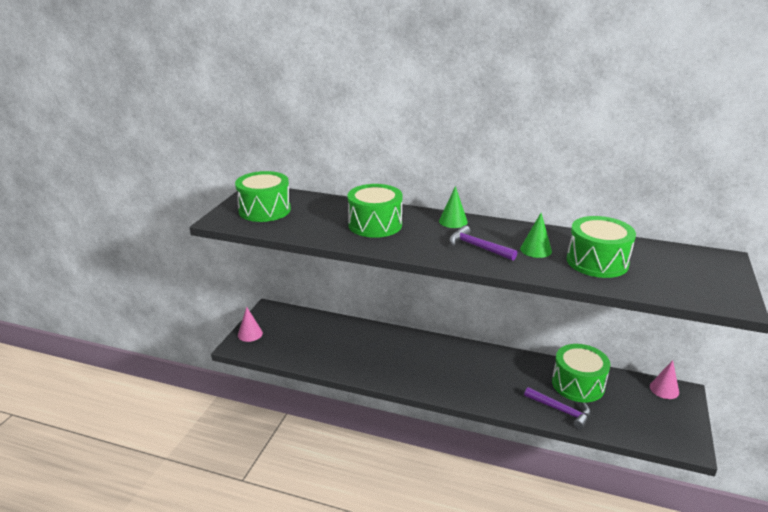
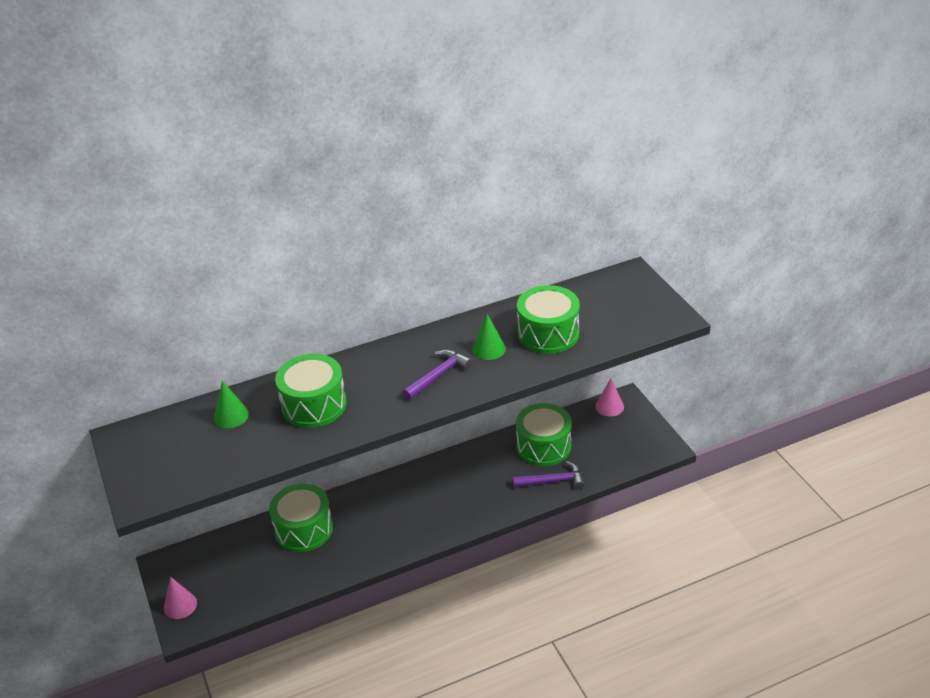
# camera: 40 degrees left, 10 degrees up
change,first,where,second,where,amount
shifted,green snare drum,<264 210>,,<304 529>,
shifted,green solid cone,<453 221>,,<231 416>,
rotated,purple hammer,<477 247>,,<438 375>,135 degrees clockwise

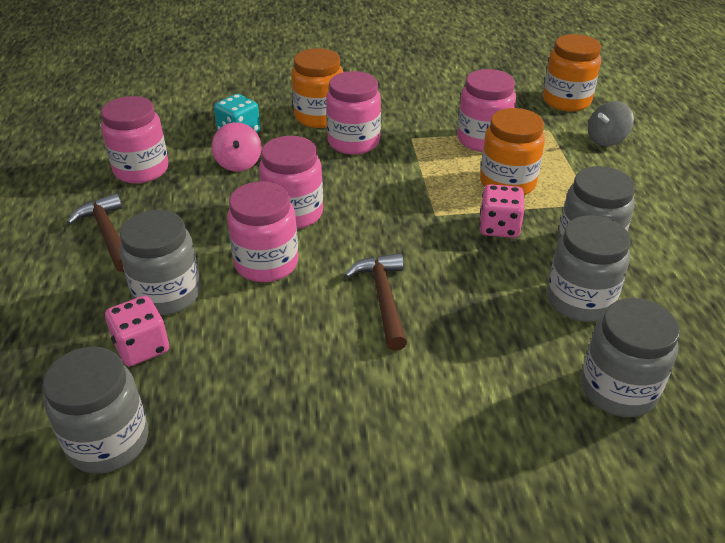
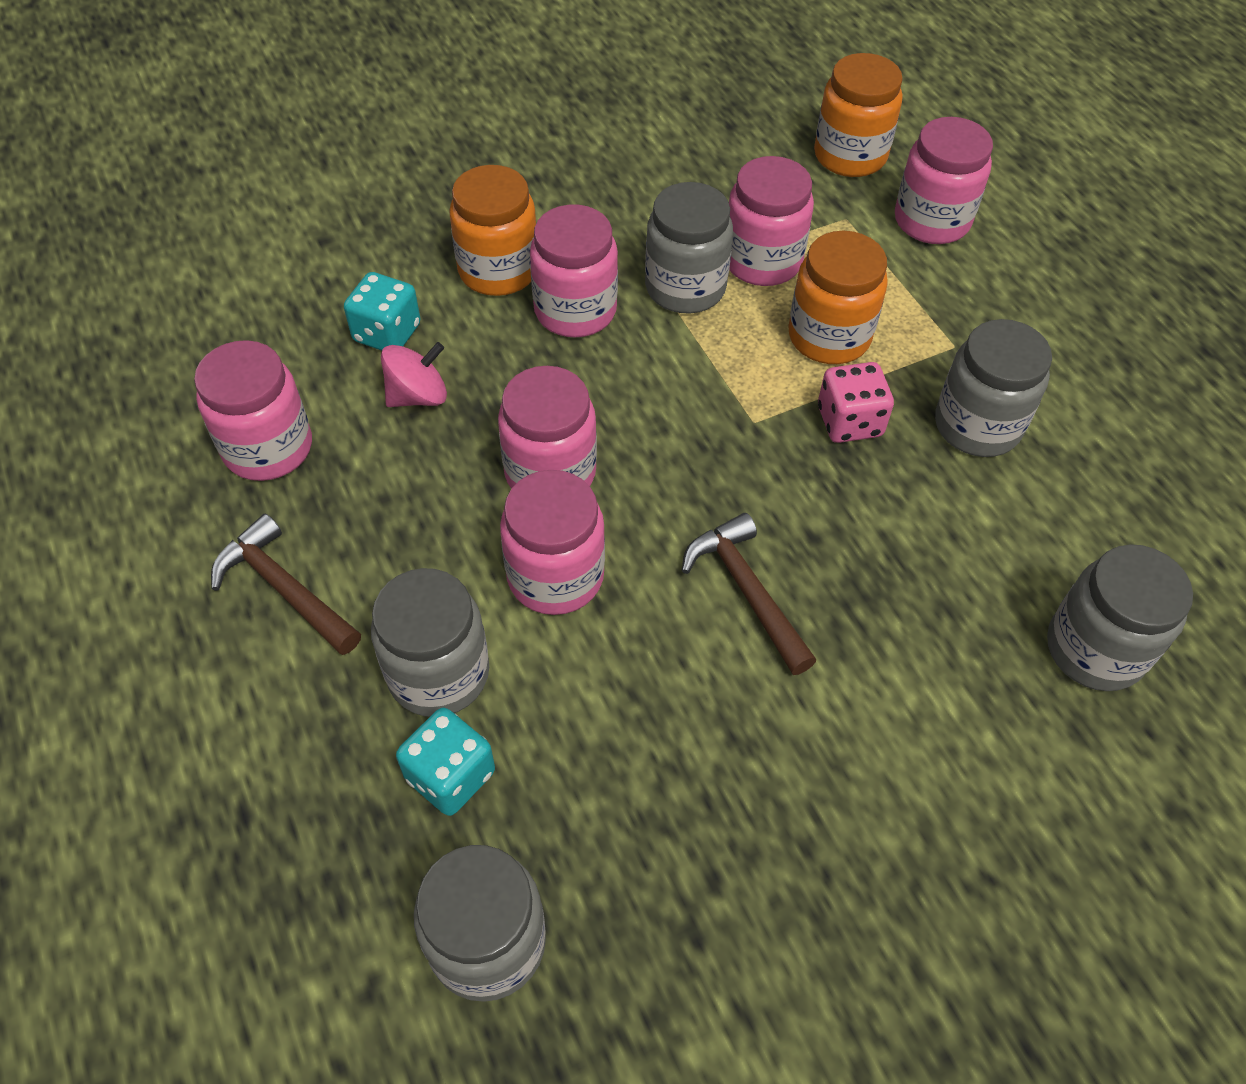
# camera: 20 degrees left, 15 degrees up
change,first,where,second,where,amount
repainted,rosy game die,<142 347>,aqua game die,<450 775>,
rotated,rosy whirligig,<238 163>,,<418 396>,90 degrees counterclockwise
shifted,ash-grey jam jar,<579 300>,,<685 287>,
swapped,ash-grey whirligig,<606 139>,rosy jam jar,<931 221>,

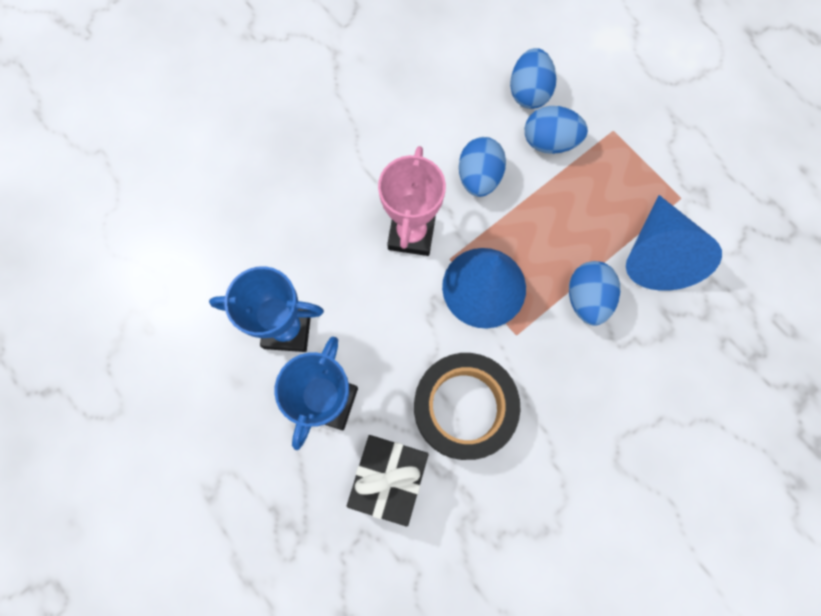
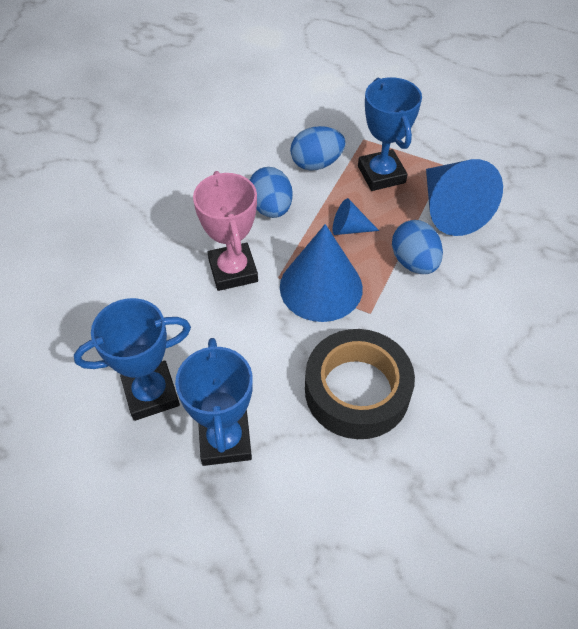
# camera: 25 degrees left, 20 degrees down
change,first,where,second,where,amount
gone,black present,<389 478>,,,
gone,royal blue egg shape,<528 92>,,,
new,,,royal blue solid cone,<349 229>,
new,,,royal blue award cup,<381 174>,

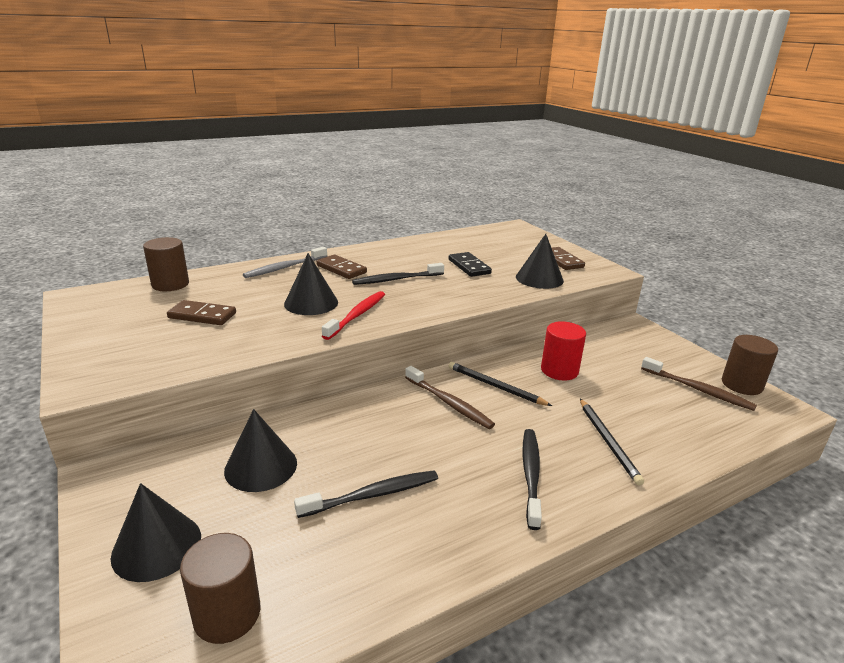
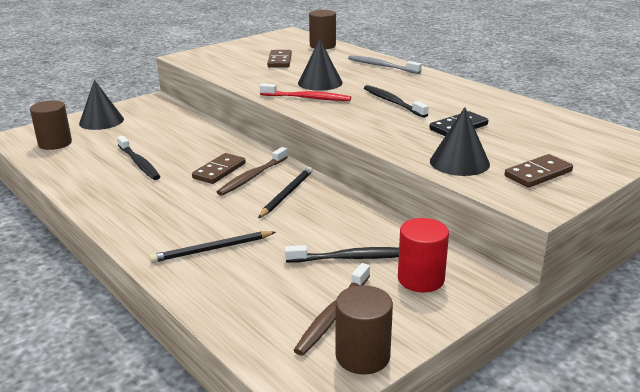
# camera: 80 degrees right, 0 degrees up
change,first,where,second,where,amount
gone,black solid cone,<261 466>,,,
shifted,brown domino,<341 269>,,<219 171>,
shifted,black toothbrush,<531 475>,,<351 258>,
shifted,crimson cylinder,<559 370>,,<421 279>,

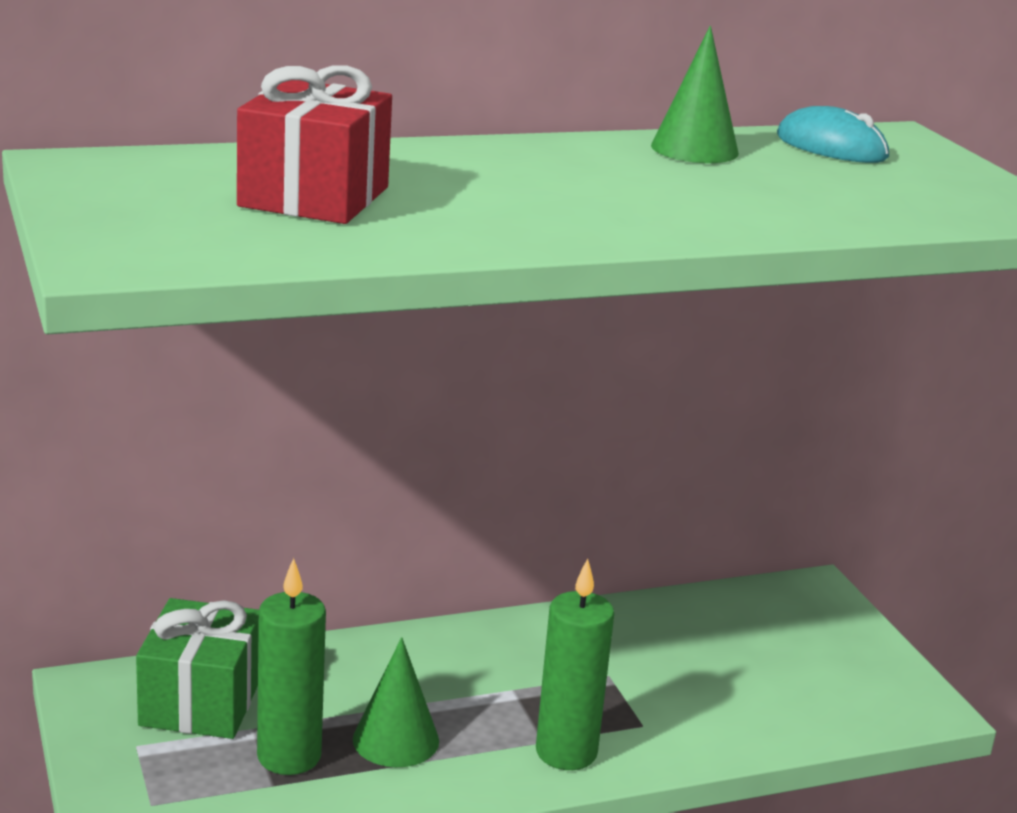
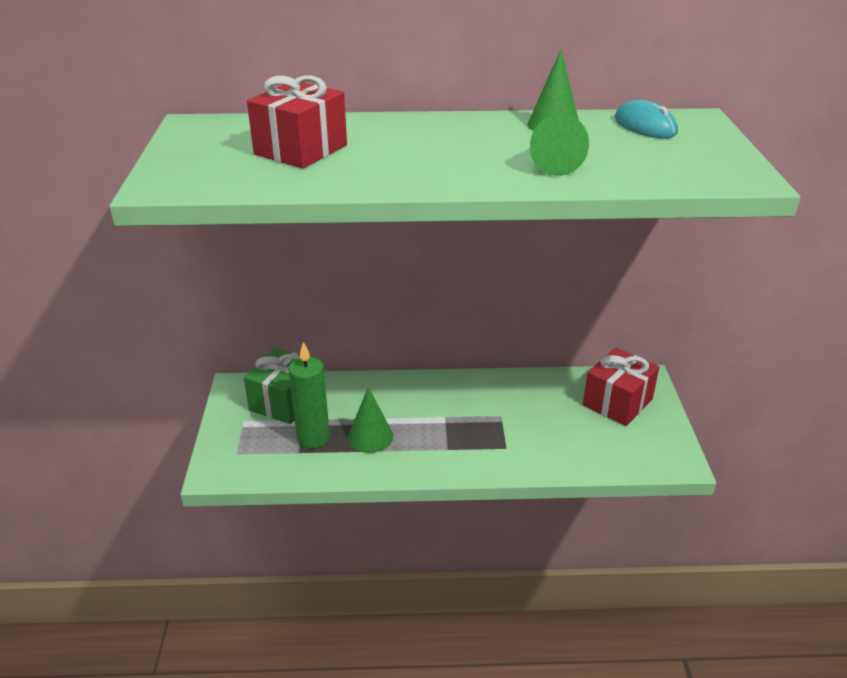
# camera: 20 degrees right, 10 degrees up
change,first,where,second,where,amount
gone,green candle,<566 752>,,,
new,,,green solid cone,<552 162>,
new,,,crimson present,<617 402>,

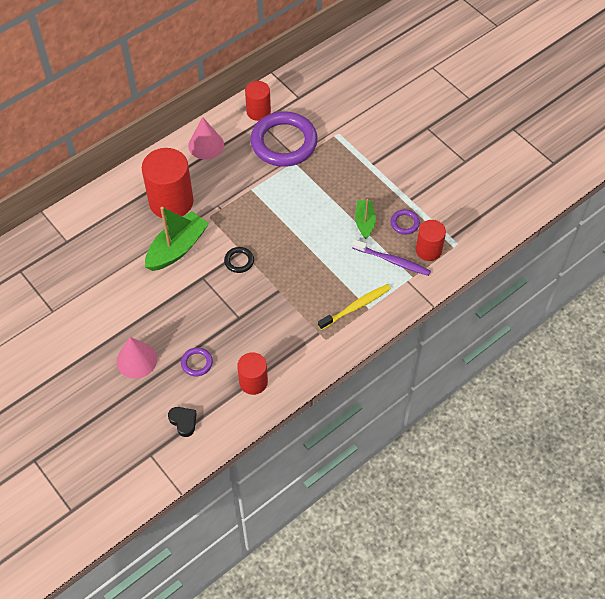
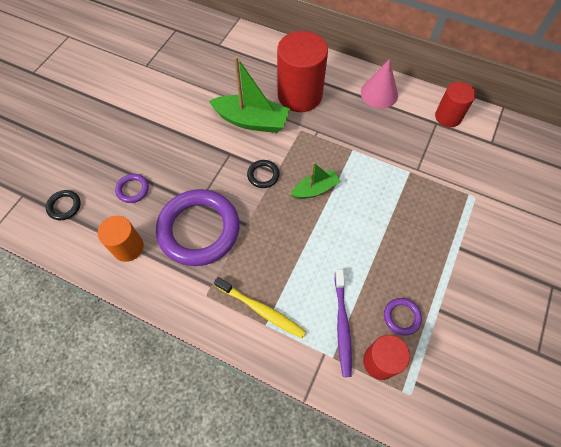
# camera: 65 degrees right, 5 degrees up
change,first,where,second,where,amount
gone,rosy solid cone,<136 360>,,,
swapped,black heart shape,<183 422>,black torus,<64 206>,
repainted,crimson cylinder,<253 382>,orange-coloured cylinder,<128 247>,
shifted,purple torus,<284 142>,,<199 229>,
shifted,green toy boat,<364 222>,,<315 189>,

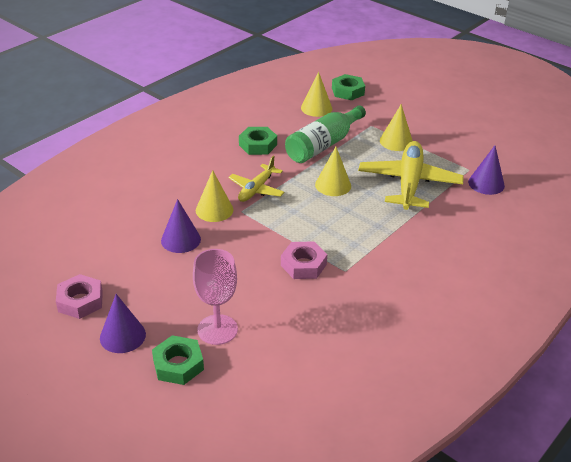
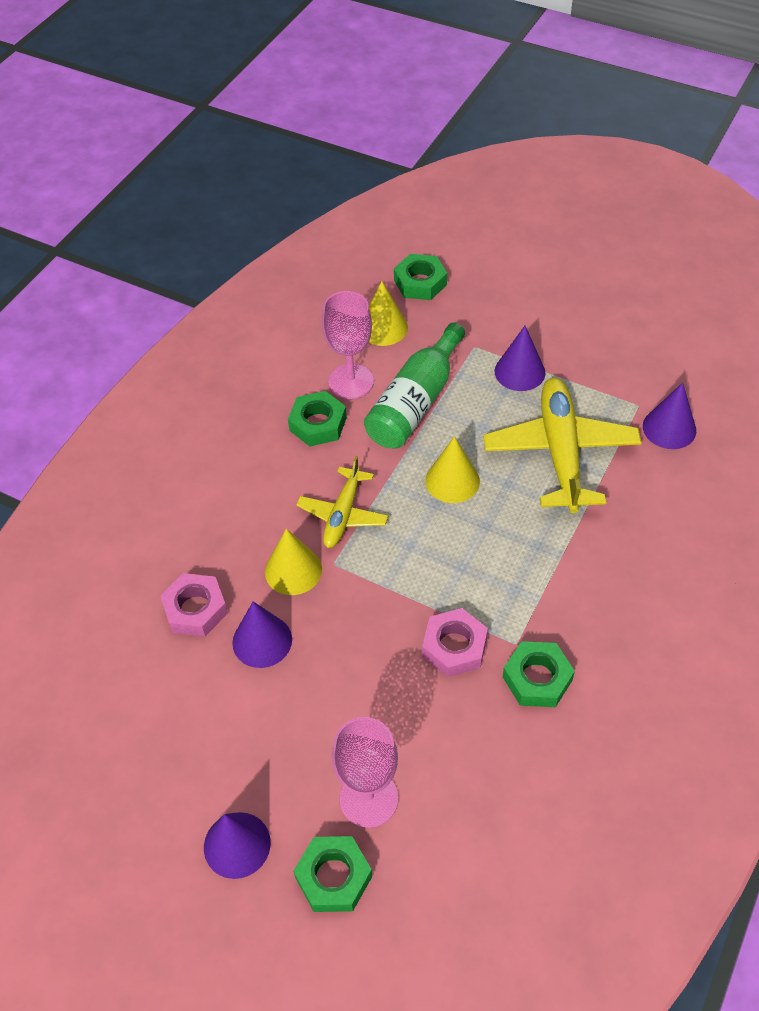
# camera: 10 degrees left, 15 degrees up
change,first,where,second,where,amount
shifted,rosy nut,<80 301>,,<195 609>,
repainted,golden solid cone,<396 141>,purple solid cone,<519 372>,
new,,,rosy goblet,<351 381>,
new,,,green nut,<537 678>,

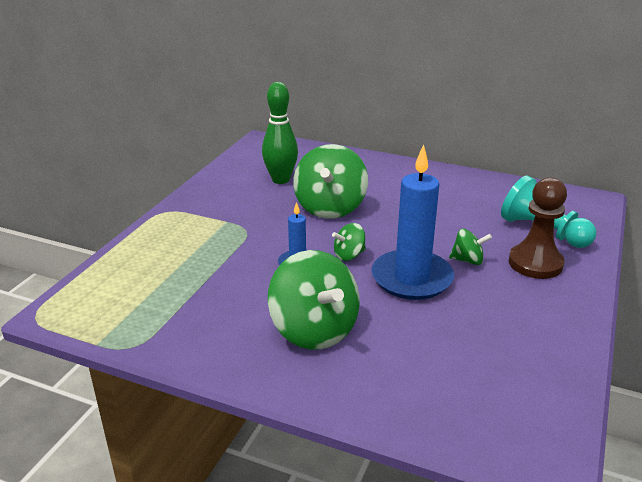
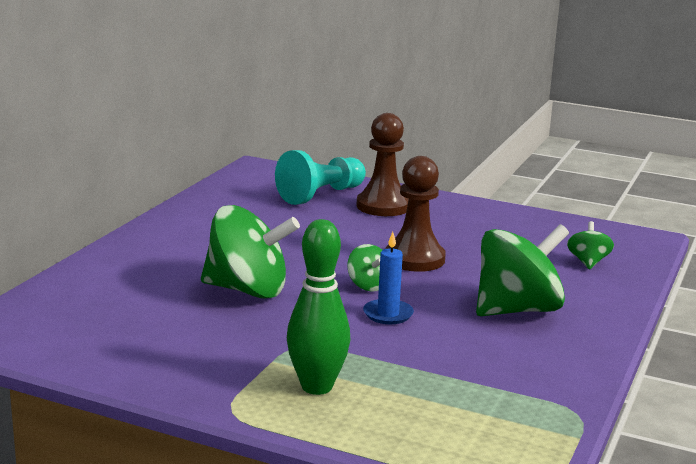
# camera: 90 degrees left, 10 degrees down
change,first,where,second,where,amount
shifted,green bowling pin,<281 180>,,<317 386>,
swapped,royal blue candle,<412 278>,brown chess pawn,<414 259>,
shifted,green whirligig,<467 260>,,<588 262>,

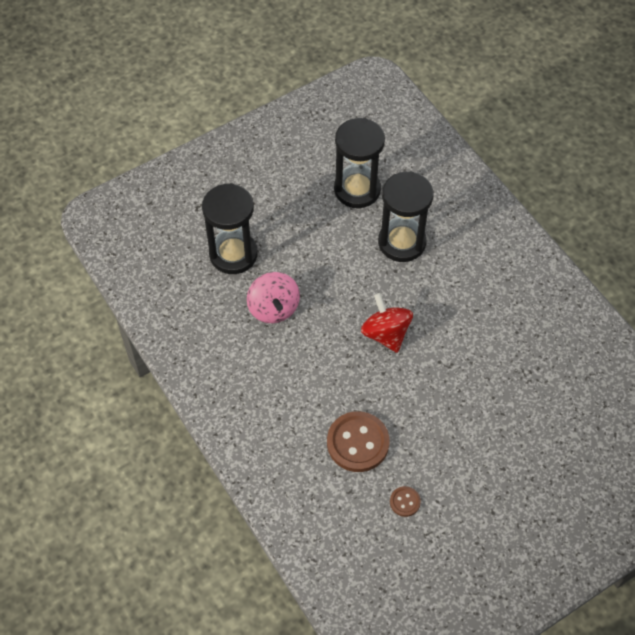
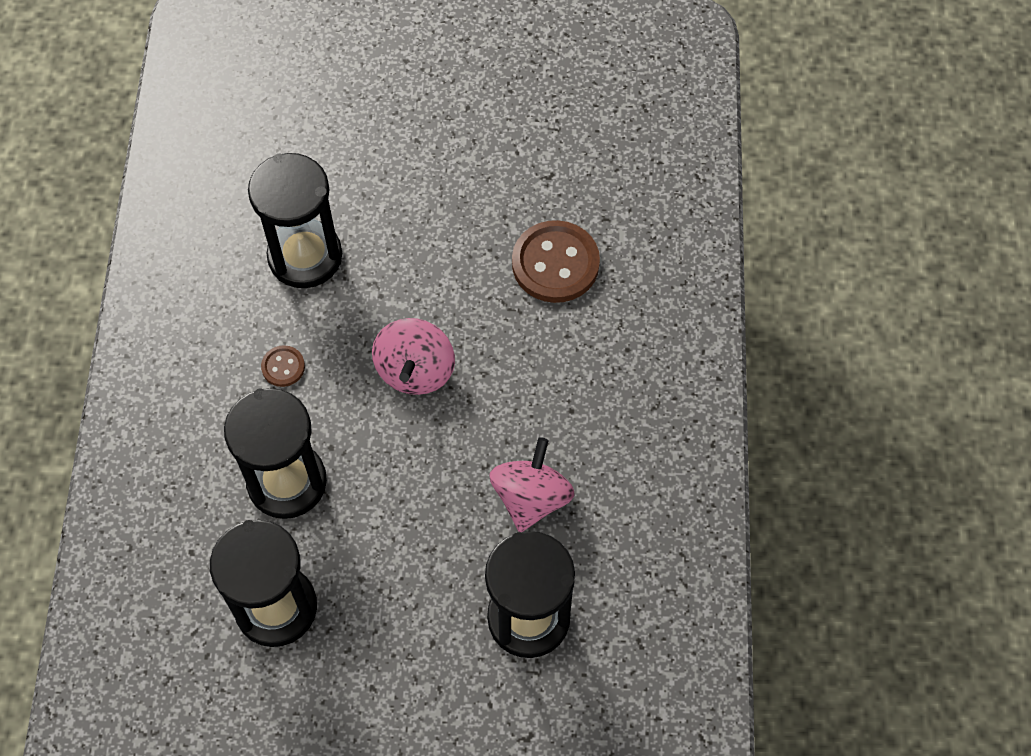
# camera: 145 degrees left, 5 degrees up
change,first,where,second,where,amount
repainted,crimson whirligig,<386 333>,rosy whirligig,<415 370>,
shifted,brown sewing button,<405 502>,,<283 367>,
new,,,black sandglass,<305 256>,

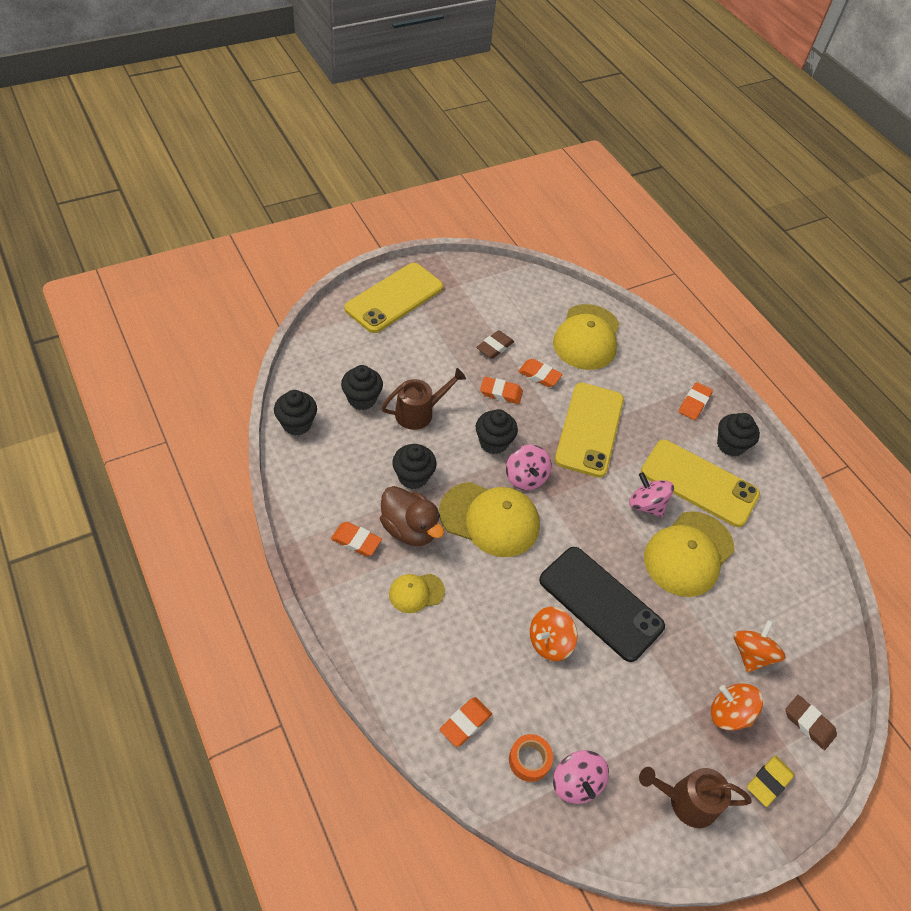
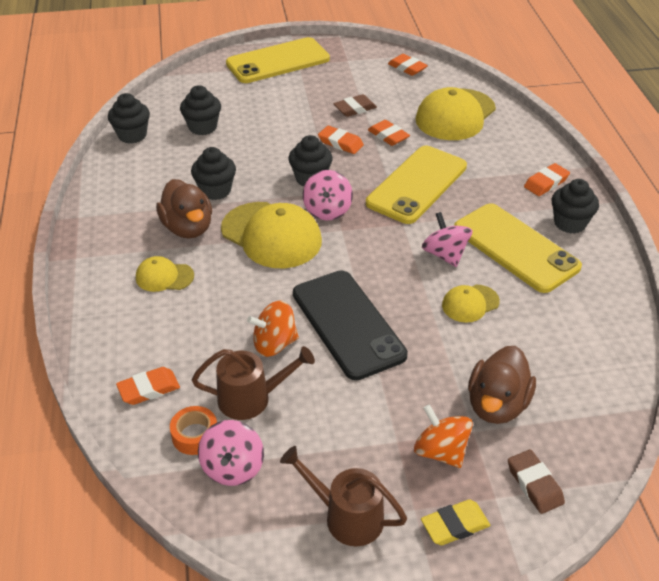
# camera: 25 degrees right, 10 degrees down
change,first,where,second,where,amount
shifted,orange-coloured gum eraser,<356 541>,,<407 68>,
shifted,brown watering can,<419 412>,,<252 398>,
scaled,golden cap,<688 554>,,<470 303>,x0.51
swapped,orange-coloured whirligig,<751 654>,brown duck,<497 405>,

